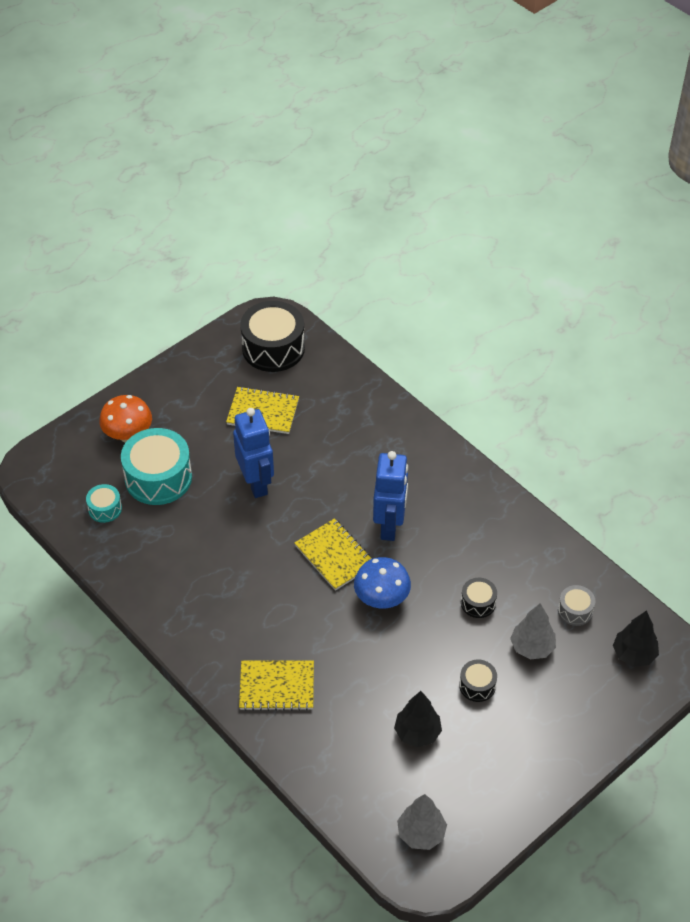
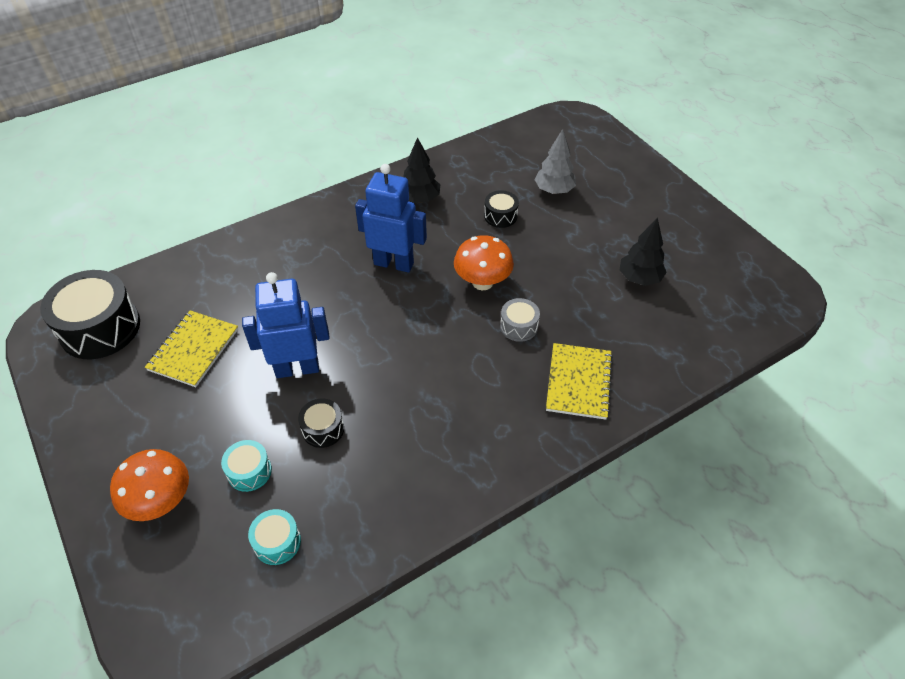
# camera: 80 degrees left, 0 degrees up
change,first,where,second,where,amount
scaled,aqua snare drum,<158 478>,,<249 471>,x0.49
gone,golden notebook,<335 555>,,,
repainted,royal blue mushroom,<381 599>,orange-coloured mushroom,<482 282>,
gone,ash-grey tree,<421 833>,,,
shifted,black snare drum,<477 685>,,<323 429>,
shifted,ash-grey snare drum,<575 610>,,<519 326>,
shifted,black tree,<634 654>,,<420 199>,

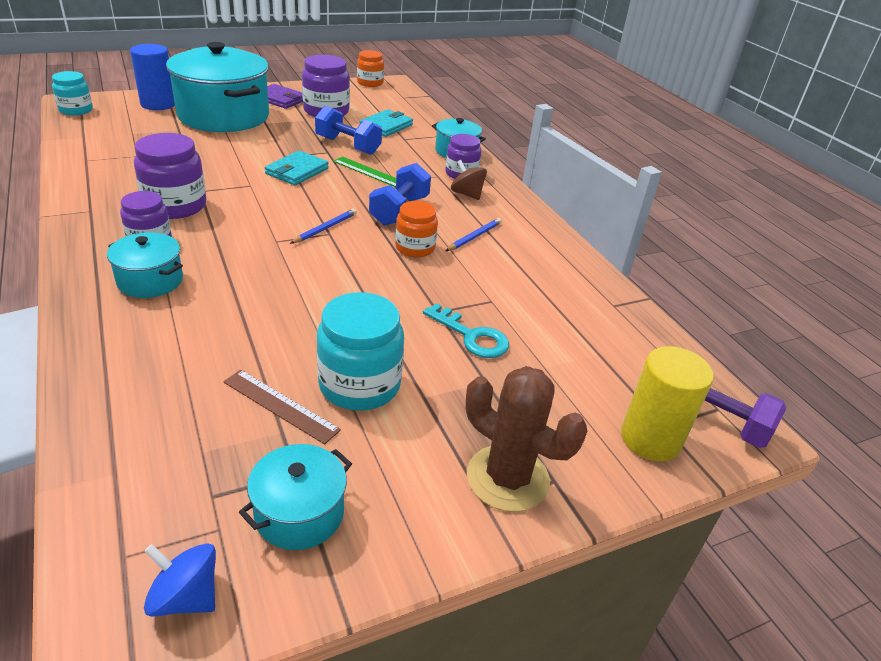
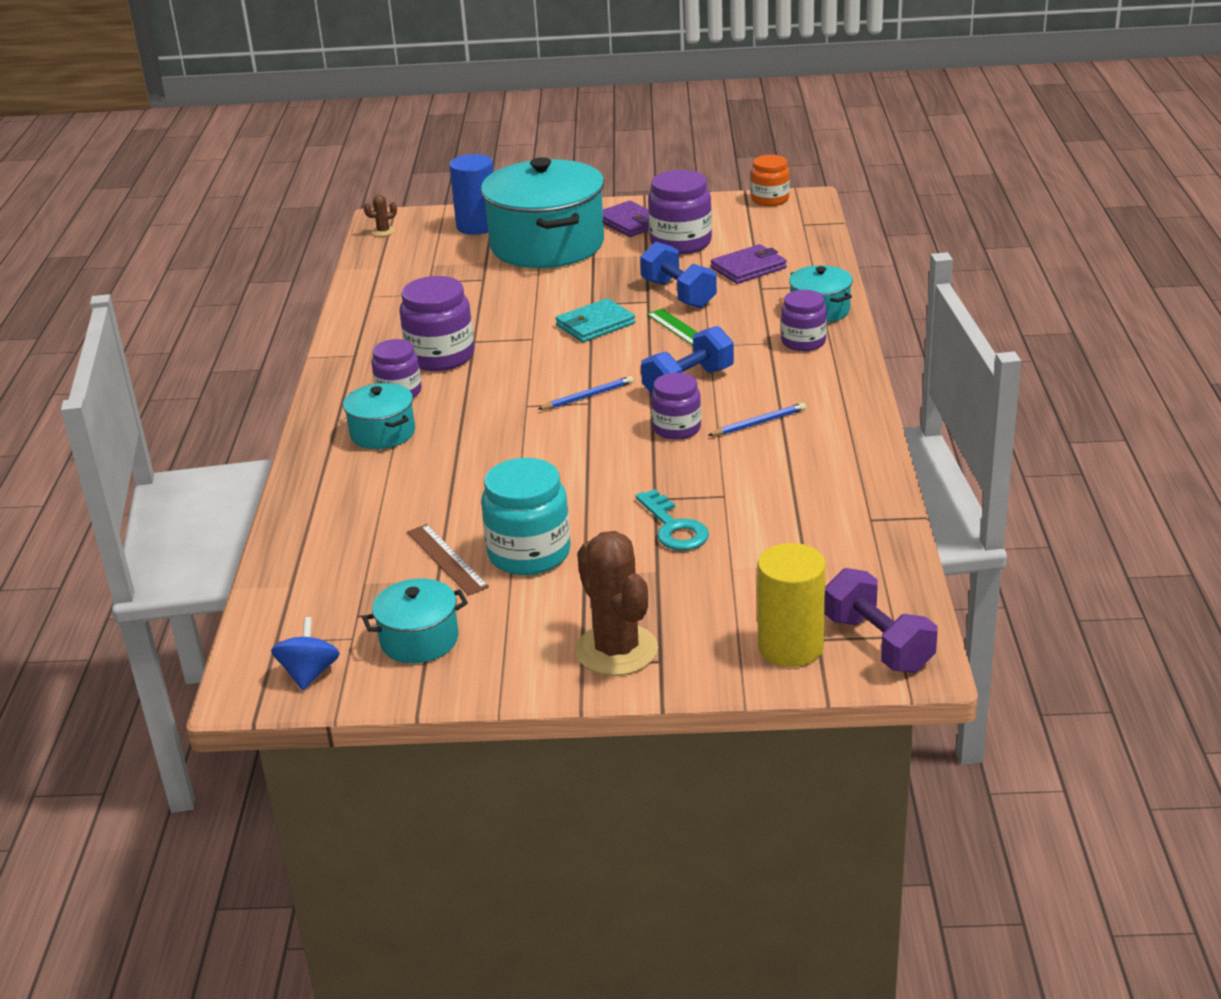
# camera: 30 degrees right, 5 degrees down
change,first,where,second,where,amount
swapped,aqua jam jar,<76 110>,brown prickly plant,<383 231>,
rotated,royal blue whirligig,<185 597>,,<309 673>,45 degrees clockwise
repainted,aqua billfold,<386 126>,purple billfold,<748 268>,
repainted,orange-coloured jam jar,<415 248>,purple jam jar,<676 428>,
gone,brown whirligig,<467 194>,,,

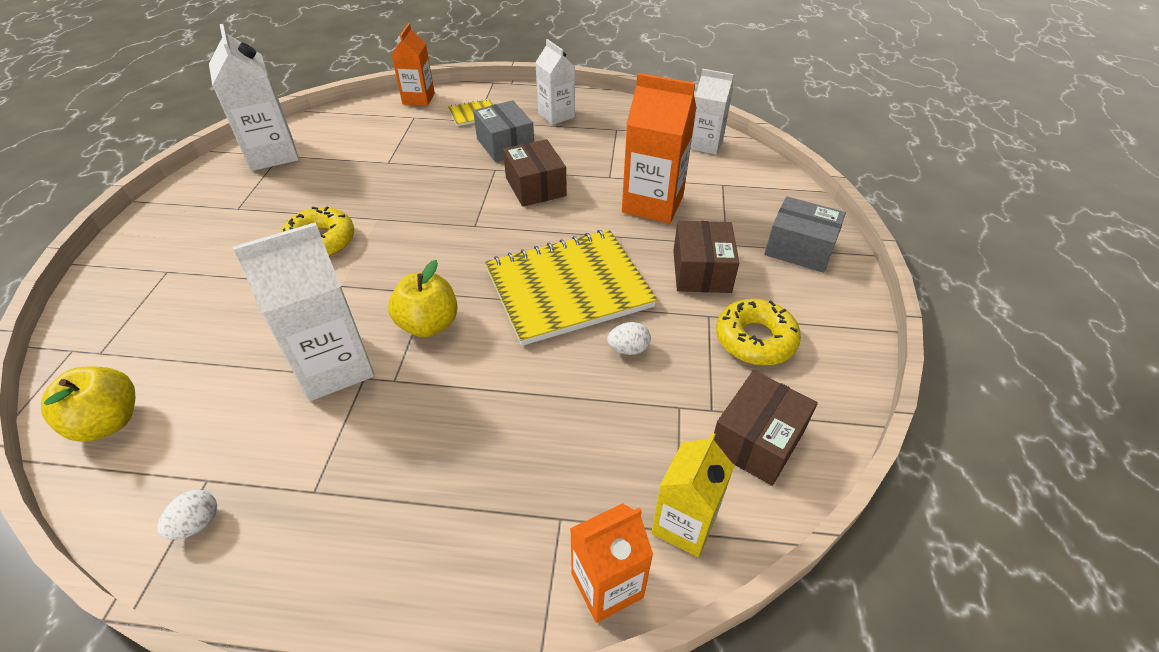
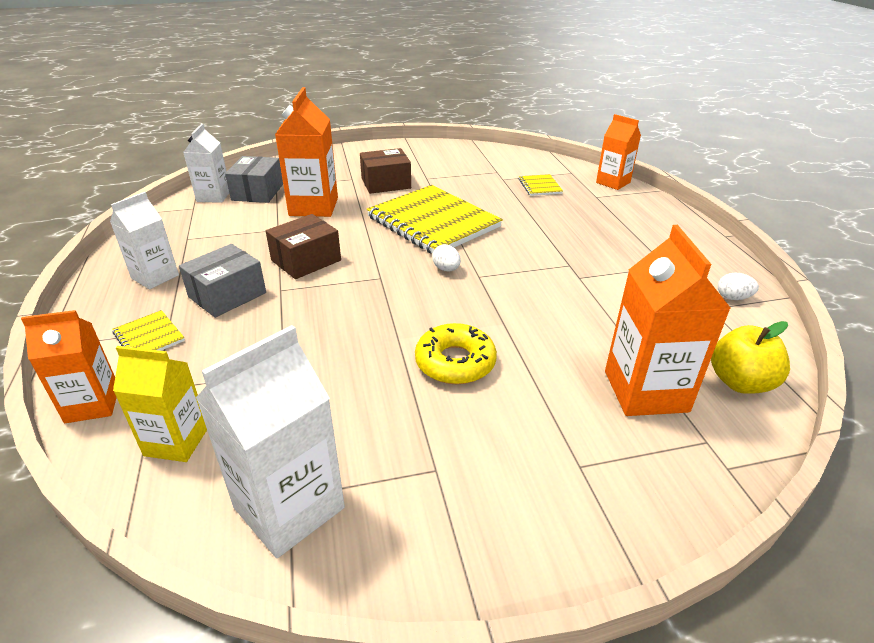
# camera: 110 degrees left, 10 degrees down
change,first,where,second,where,amount
gone,snow-white carton,<334 367>,,,
gone,golden apple fruit,<428 324>,,,
shifted,snow-white egg shape,<628 349>,,<446 269>,
shifted,golden carton,<684 524>,,<176 441>,
gone,brown package,<757 440>,,,
gone,golden donut,<755 339>,,,
shifted,ash-grey package,<799 248>,,<257 192>,
new,,,golden notebook,<539 186>,
new,,,orange-coloured carton,<645 391>,

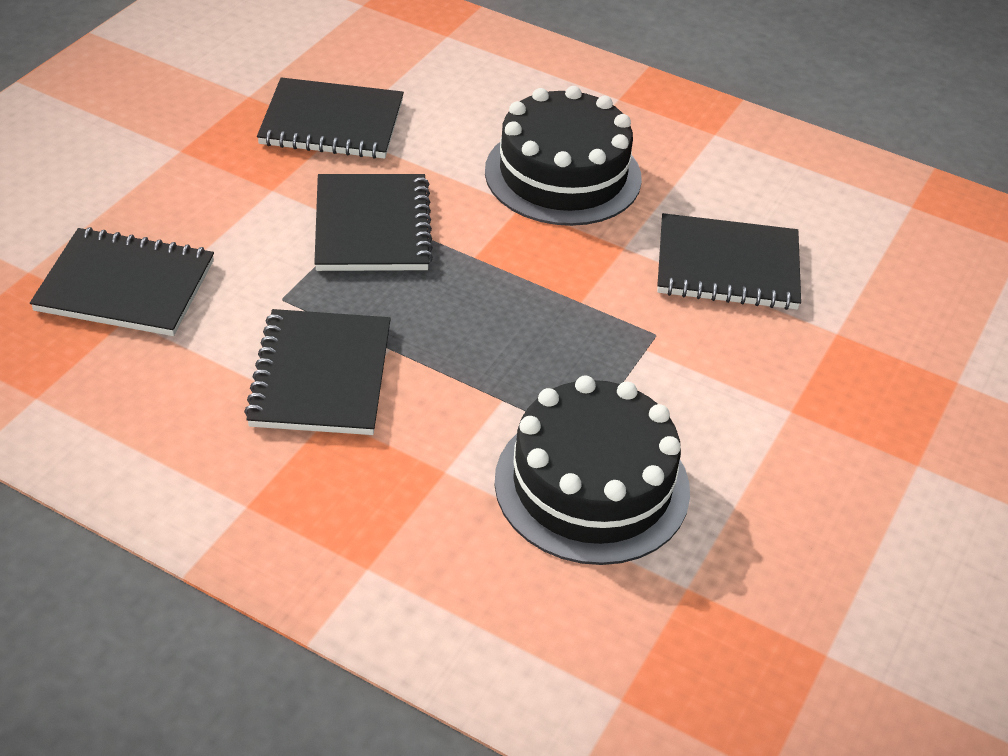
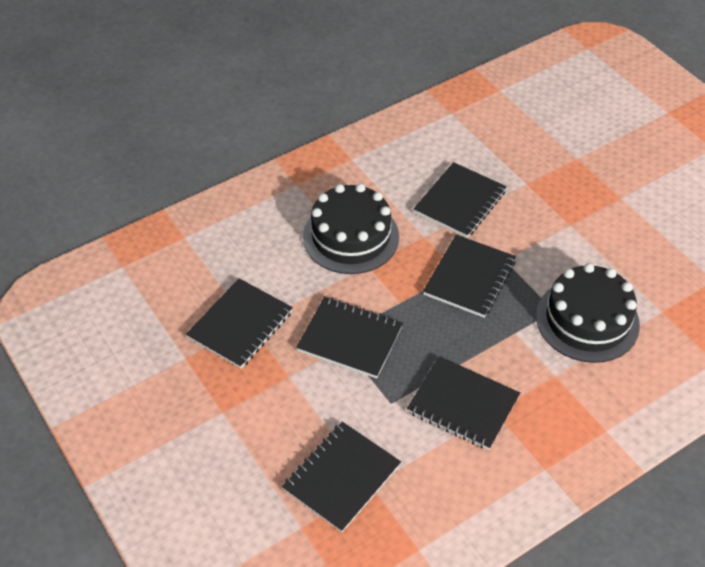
# camera: 60 degrees left, 5 degrees up
change,first,where,second,where,amount
new,,,black notebook,<469 278>,

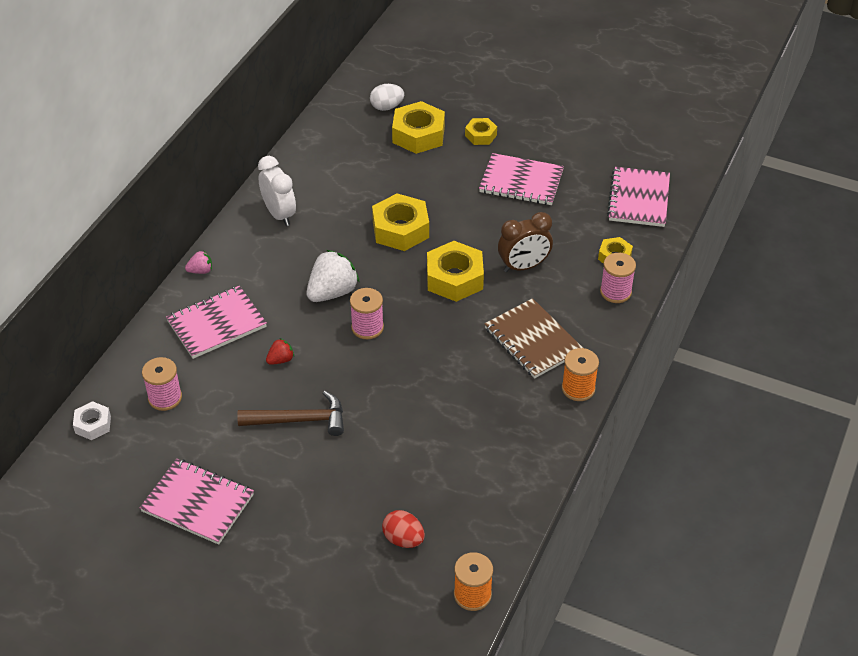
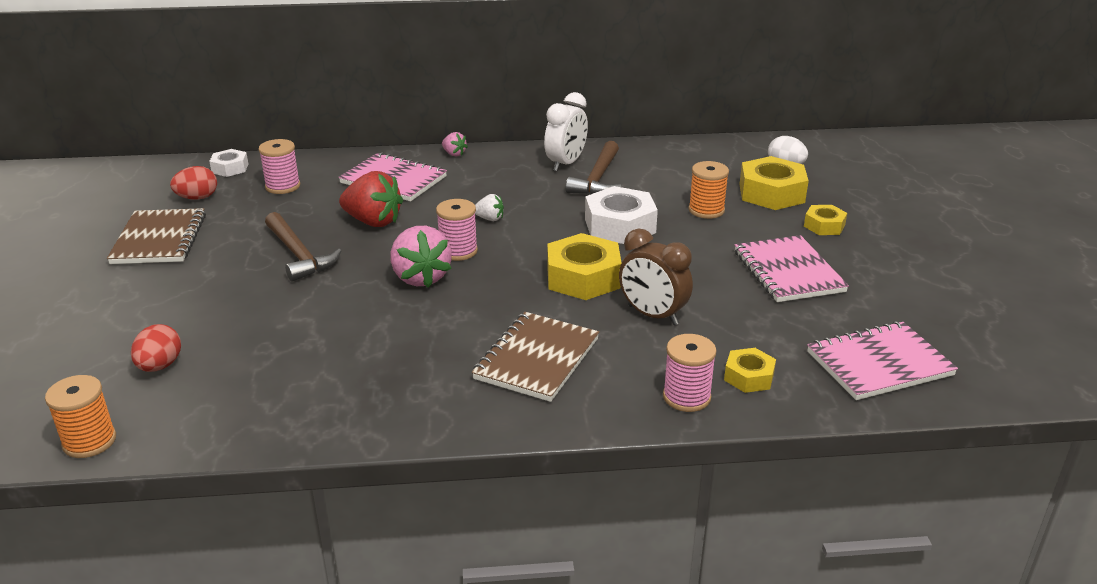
# camera: 60 degrees right, 15 degrees down
change,first,where,second,where,amount
repainted,rosy notebook,<198 503>,brown notebook,<159 239>,
scaled,crimson berry,<280 360>,,<373 222>,x2.02
scaled,snow-white berry,<332 292>,,<489 219>,x0.49
repainted,golden nut,<400 229>,snow-white nut,<620 226>,
shifted,orange-coloured reel of thread,<578 388>,,<706 210>,
new,,,crimson egg shape,<197 198>,
new,,,rosy berry,<421 277>,
new,,,brown hammer,<597 178>,

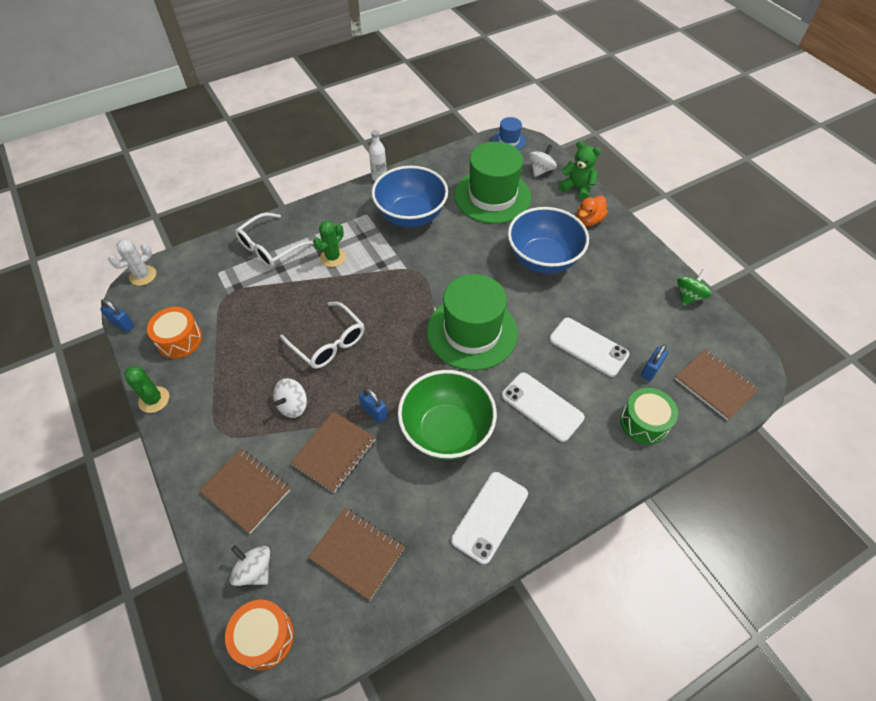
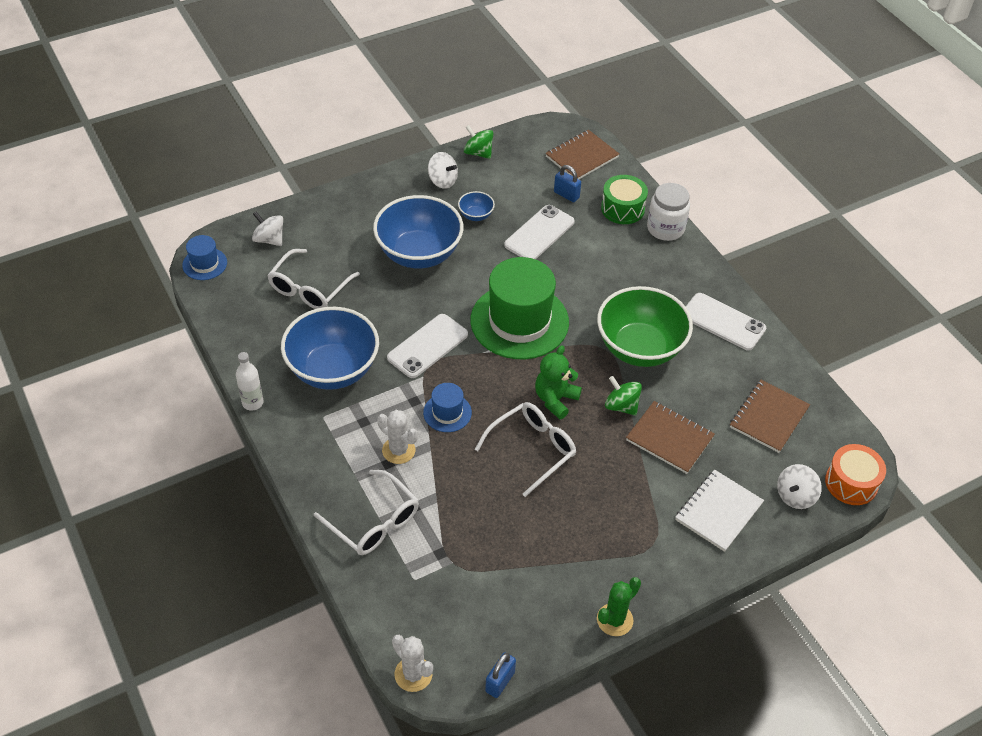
# camera: 90 degrees left, 5 degrees down
change,first,where,second,where,amount
gone,orange-coloured snare drum,<179 340>,,,
repainted,brown notebook,<246 491>,snow-white notebook,<718 512>,
shifted,snow-white whirligig,<293 405>,,<442 181>,
repainted,green prickly plant,<333 257>,snow-white prickly plant,<398 450>,
swapped,royal blue padlock,<374 412>,green whirligig,<621 406>,
swapped,green tall hat,<492 196>,snow-white spectacles,<309 288>,
shifted,snow-white phone,<542 406>,,<427 346>,
shifted,green teddy,<577 188>,,<555 399>,
gone,orange-coloured duck,<588 220>,,,
new,,,royal blue tall hat,<447 412>,
new,,,royal blue bowl,<476 215>,
new,,,snow-white jam jar,<665 228>,

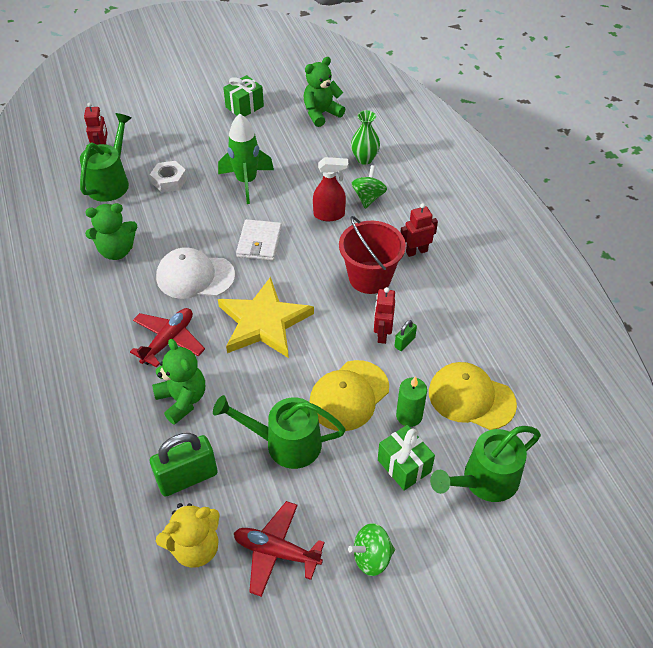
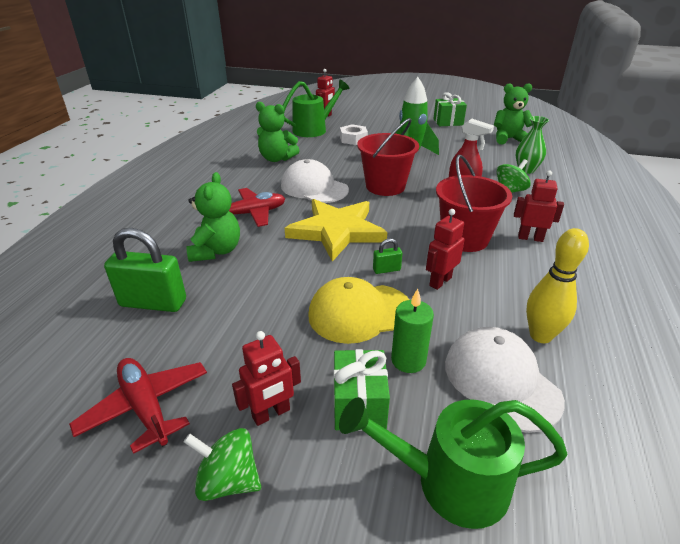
# camera: 35 degrees right, 15 degrees down
change,first,where,second,where,amount
gone,golden teddy,<195 547>,,,
gone,green watering can,<284 443>,,,
swapped,snow-white billfold,<259 242>,crimson sand bucket,<385 186>,
shifted,green padlock,<404 342>,,<386 270>,
repainted,golden cap,<471 398>,snow-white cap,<501 380>,
new,,,crimson toy robot,<271 414>,
new,,,golden bowling pin,<540 335>,

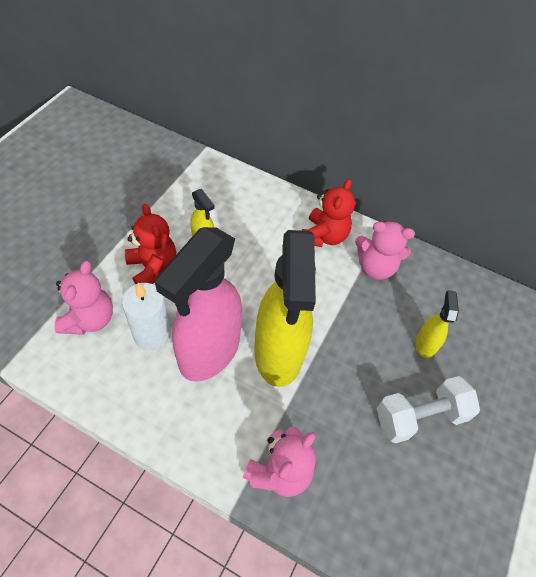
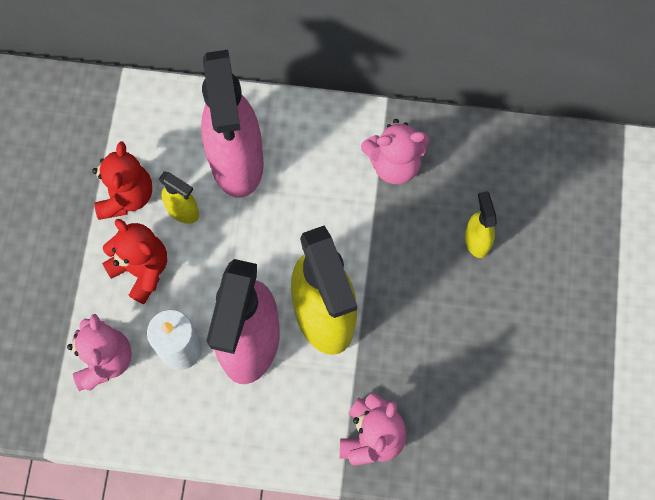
# camera: 15 degrees left, 15 degrees up
change,first,where,second,where,amount
shifted,crimson teddy,<323 236>,,<126 196>,
gone,snow-white hand weight,<420 416>,,,
new,,,rosy sprayer,<237 162>,

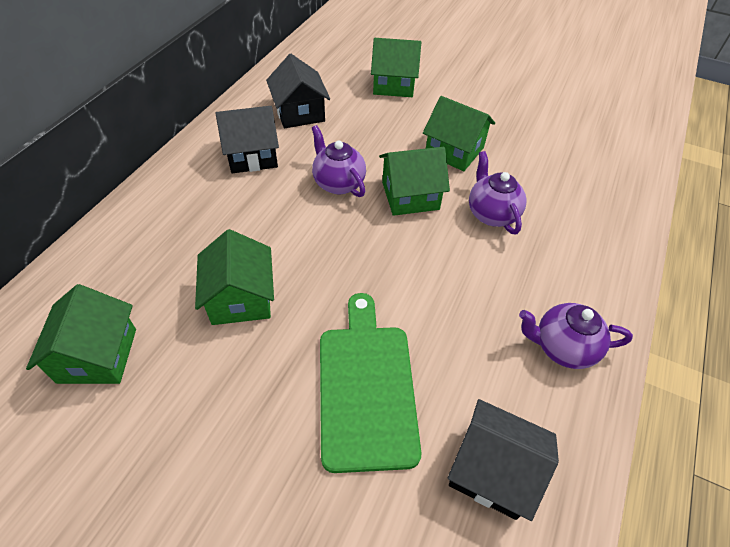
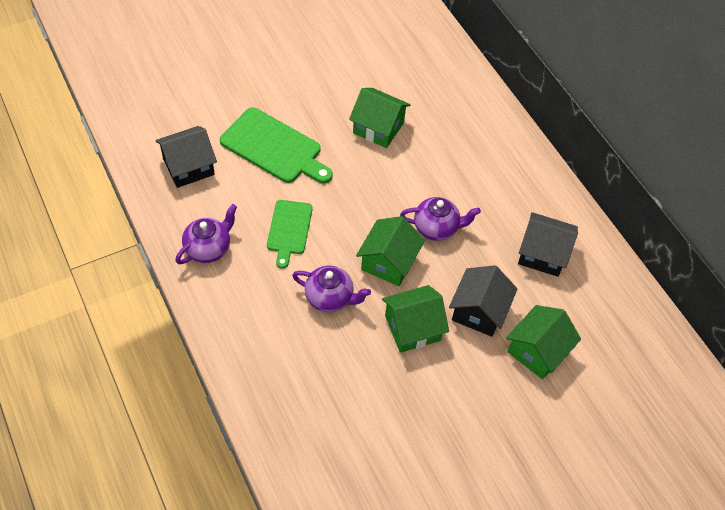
# camera: 125 degrees right, 5 degrees up
change,first,where,second,where,amount
gone,green cottage,<97 355>,,,
shifted,black cottage,<252 155>,,<479 311>,
new,,,green cutting board,<289 230>,

